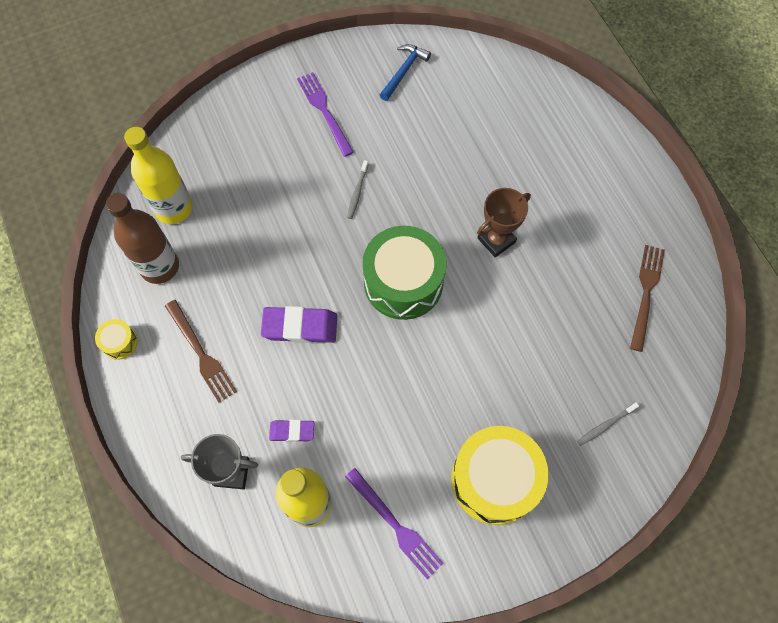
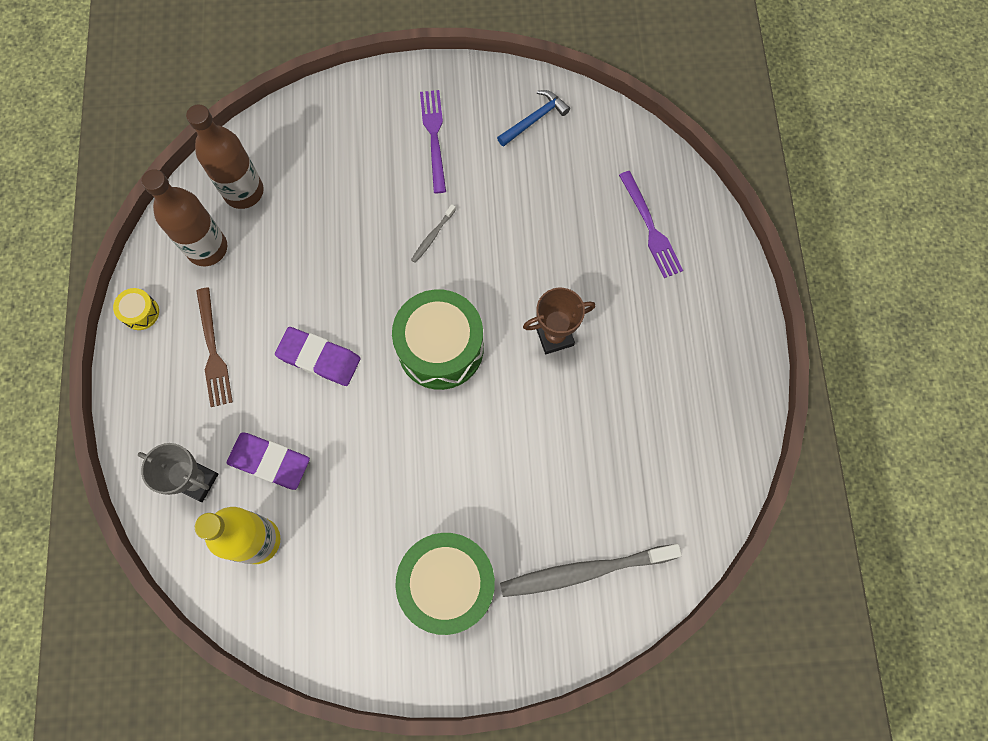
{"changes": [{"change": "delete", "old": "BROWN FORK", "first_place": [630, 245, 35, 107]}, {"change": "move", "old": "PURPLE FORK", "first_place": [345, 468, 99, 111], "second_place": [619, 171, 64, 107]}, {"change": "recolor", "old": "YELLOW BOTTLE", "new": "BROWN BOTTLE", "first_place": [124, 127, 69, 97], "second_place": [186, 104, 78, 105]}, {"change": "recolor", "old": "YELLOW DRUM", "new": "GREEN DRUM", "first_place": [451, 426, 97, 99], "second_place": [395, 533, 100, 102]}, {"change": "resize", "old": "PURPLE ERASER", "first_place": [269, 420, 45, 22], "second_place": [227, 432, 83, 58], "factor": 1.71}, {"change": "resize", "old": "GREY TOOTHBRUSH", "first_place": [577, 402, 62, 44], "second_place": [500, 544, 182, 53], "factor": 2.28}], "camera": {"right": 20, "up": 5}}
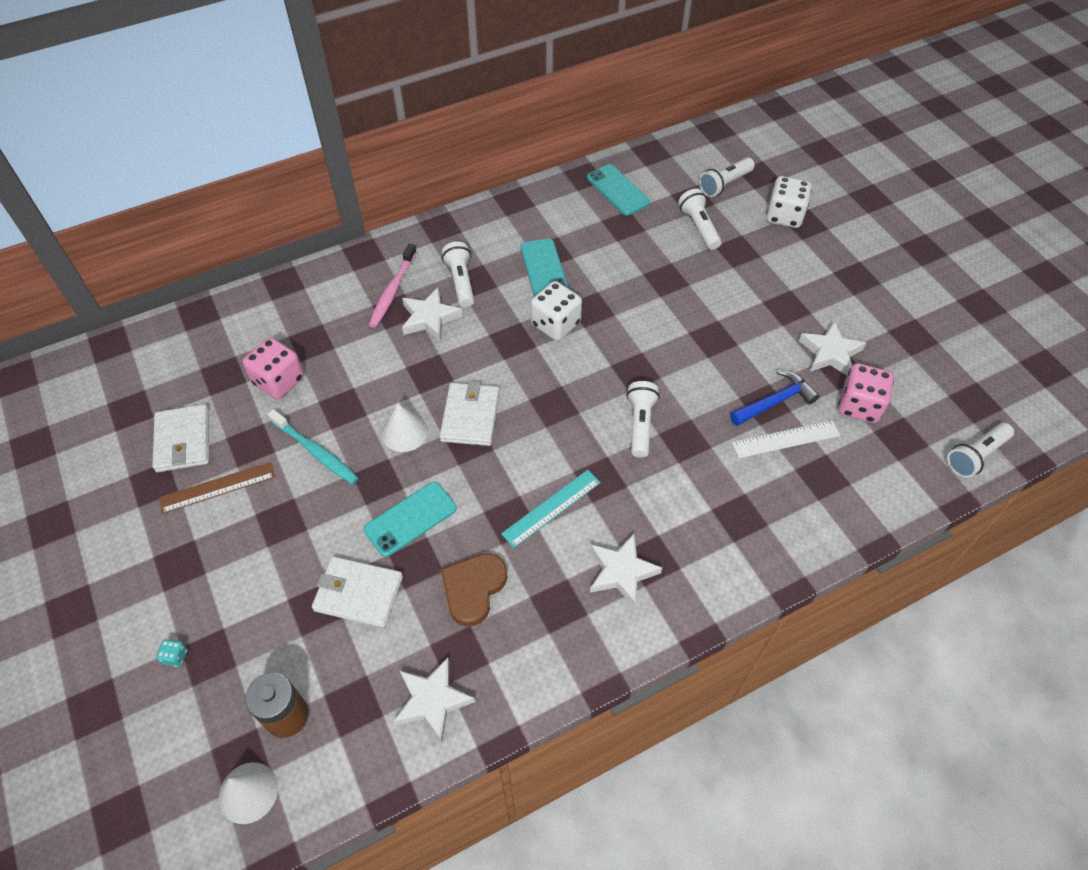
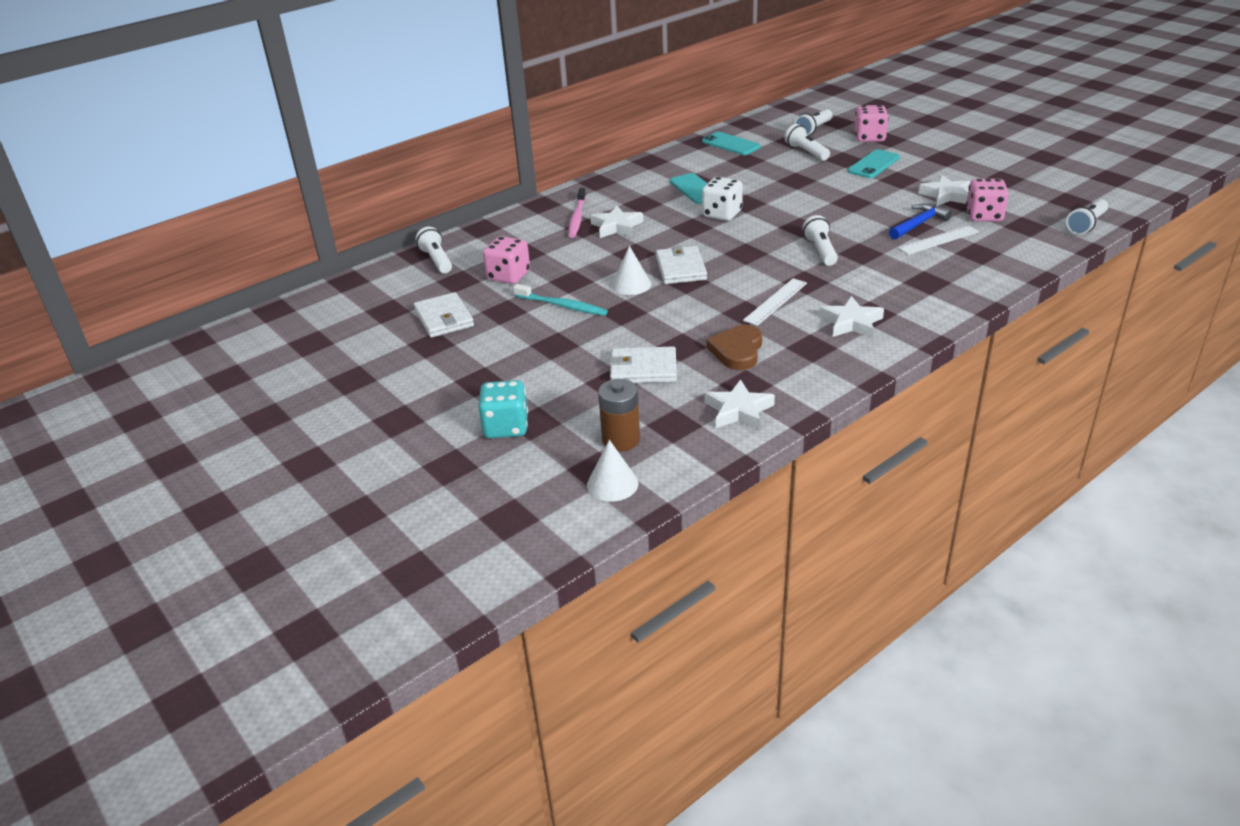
{"changes": [{"change": "delete", "old": "BROWN RULER", "first_place": [159, 462, 116, 52]}, {"change": "move", "old": "TURQUOISE PHONE", "first_place": [364, 482, 93, 75], "second_place": [848, 149, 52, 29]}, {"change": "move", "old": "WHITE FLASHLIGHT", "first_place": [442, 241, 32, 66], "second_place": [415, 227, 37, 46]}, {"change": "recolor", "old": "TURQUOISE RULER", "new": "WHITE RULER", "first_place": [501, 470, 100, 78], "second_place": [743, 278, 64, 48]}, {"change": "recolor", "old": "WHITE DICE", "new": "PINK DICE", "first_place": [766, 176, 46, 52], "second_place": [854, 105, 35, 37]}, {"change": "resize", "old": "TURQUOISE DICE", "first_place": [156, 639, 32, 28], "second_place": [478, 380, 50, 58], "factor": 2.35}], "camera": {"right": -10, "up": -20}}
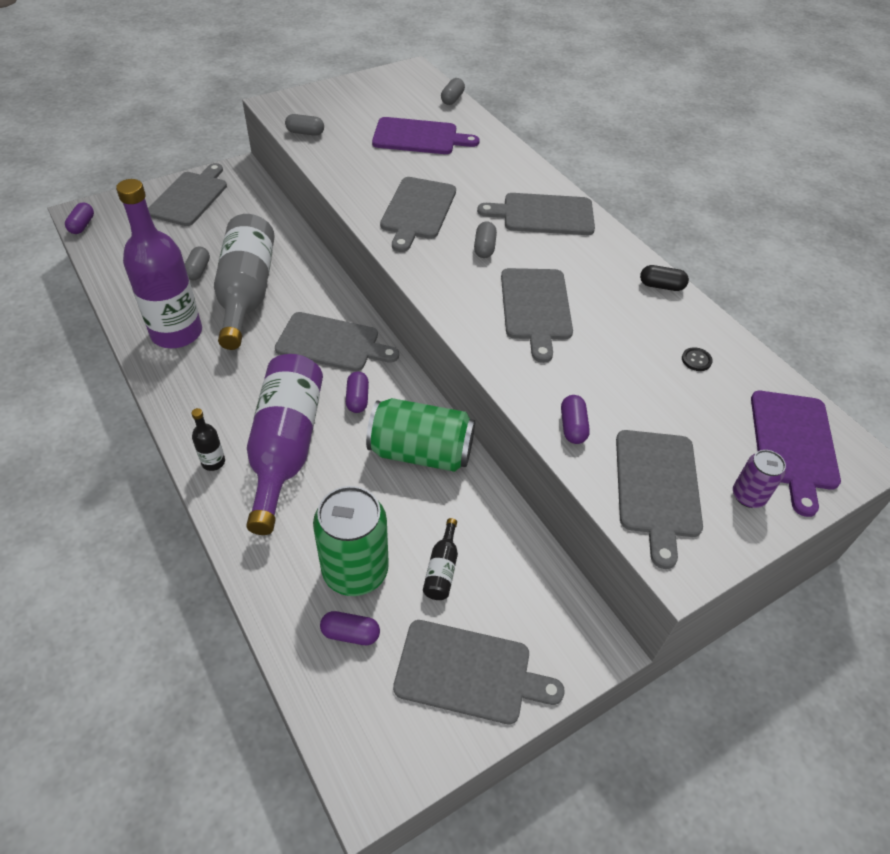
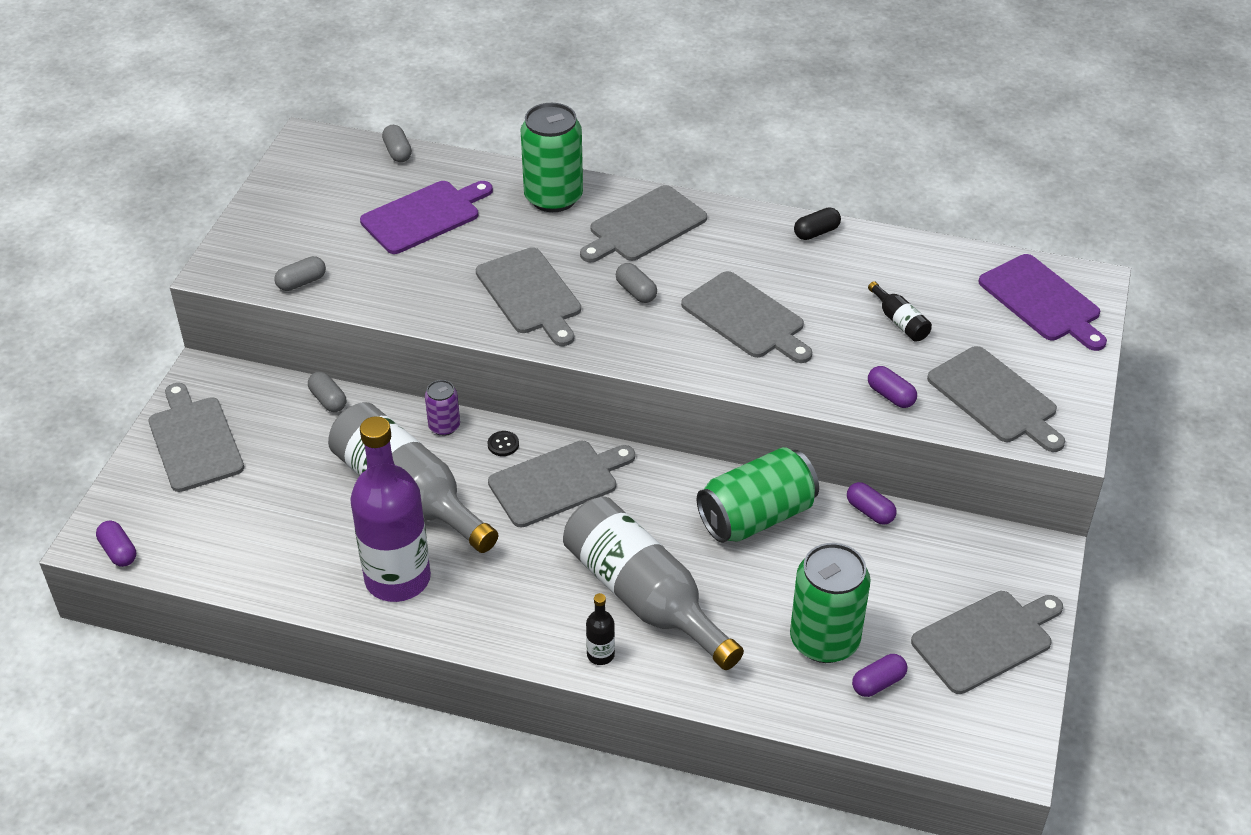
{"changes": [{"change": "insert", "new": "GREEN CAN", "second_place": [521, 103, 62, 109]}, {"change": "move", "old": "GREY CAPSULE", "first_place": [185, 246, 25, 34], "second_place": [308, 371, 38, 41]}, {"change": "move", "old": "PURPLE CAPSULE", "first_place": [346, 371, 23, 42], "second_place": [847, 482, 50, 43]}, {"change": "move", "old": "BLACK BOTTLE", "first_place": [423, 518, 35, 82], "second_place": [868, 281, 64, 61]}, {"change": "move", "old": "BLACK BUTTON", "first_place": [682, 347, 31, 24], "second_place": [488, 431, 31, 25]}, {"change": "move", "old": "PURPLE CAN", "first_place": [733, 450, 53, 58], "second_place": [425, 380, 35, 56]}, {"change": "recolor", "old": "PURPLE BOTTLE", "new": "GREY BOTTLE", "first_place": [246, 354, 77, 181], "second_place": [563, 497, 181, 173]}], "camera": {"right": -40, "up": -5}}
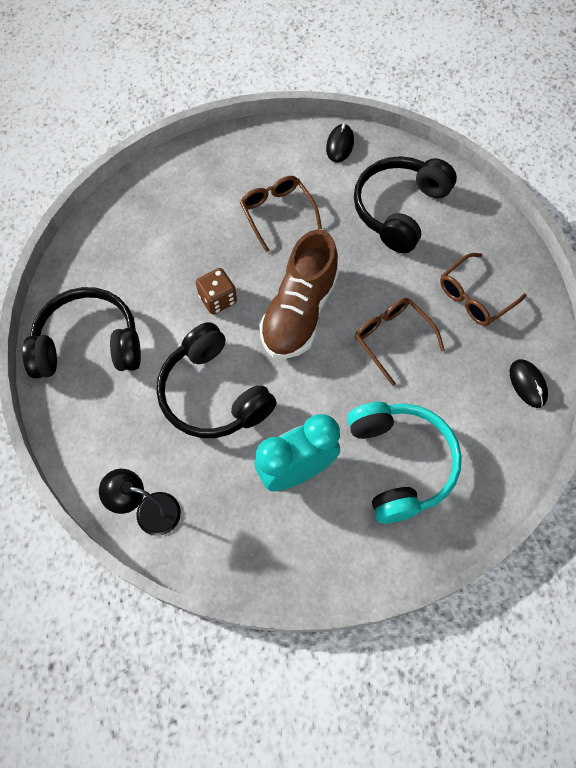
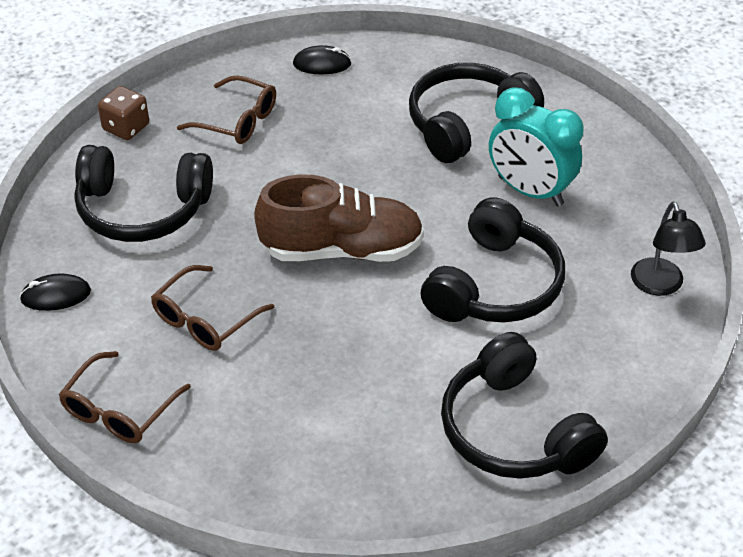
{"changes": [{"change": "move", "old": "BROWN DICE", "first_place": [196, 268, 41, 47], "second_place": [98, 86, 51, 54]}, {"change": "move", "old": "BROWN GLASSES", "first_place": [355, 298, 90, 88], "second_place": [59, 351, 132, 92]}, {"change": "recolor", "old": "TURQUOISE HEADPHONES", "new": "BLACK HEADPHONES", "first_place": [347, 402, 115, 122], "second_place": [409, 63, 135, 100]}, {"change": "rotate", "old": "BLACK MOUSE", "first_place": [510, 359, 38, 49], "second_place": [293, 45, 59, 29], "degrees": 45}], "camera": {"right": -115, "up": -20}}
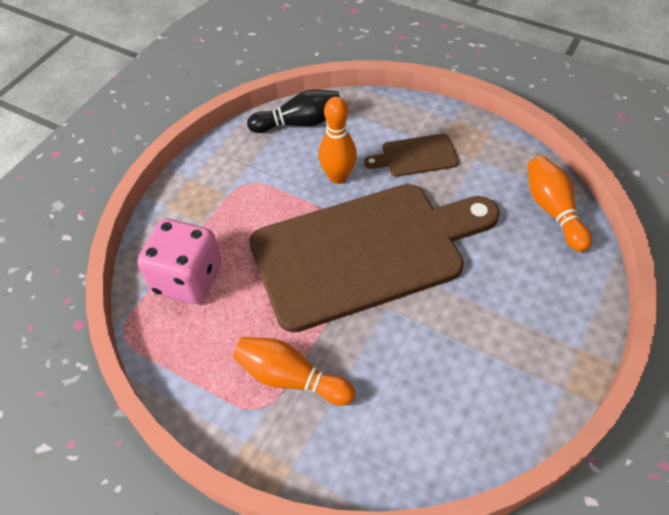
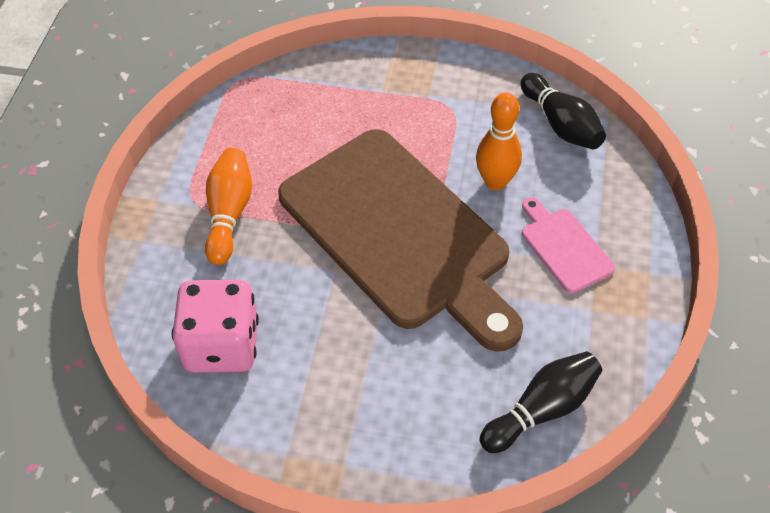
{"changes": [{"change": "move", "old": "PINK DICE", "first_place": [137, 219, 85, 85], "second_place": [172, 280, 87, 93]}, {"change": "recolor", "old": "BROWN CUTTING BOARD", "new": "PINK CUTTING BOARD", "first_place": [364, 134, 95, 43], "second_place": [522, 197, 93, 96]}, {"change": "recolor", "old": "ORANGE BOWLING PIN", "new": "BLACK BOWLING PIN", "first_place": [528, 156, 64, 96], "second_place": [480, 351, 122, 102]}], "camera": {"right": 70, "up": 0}}
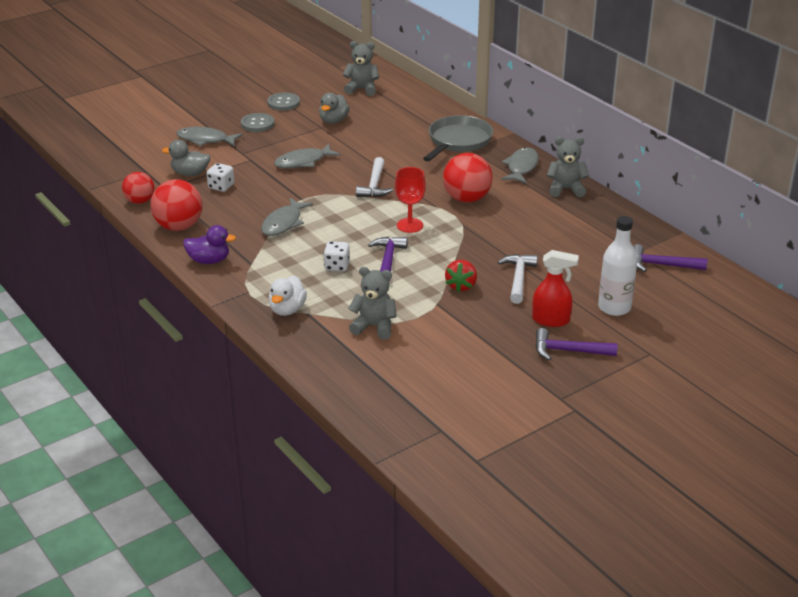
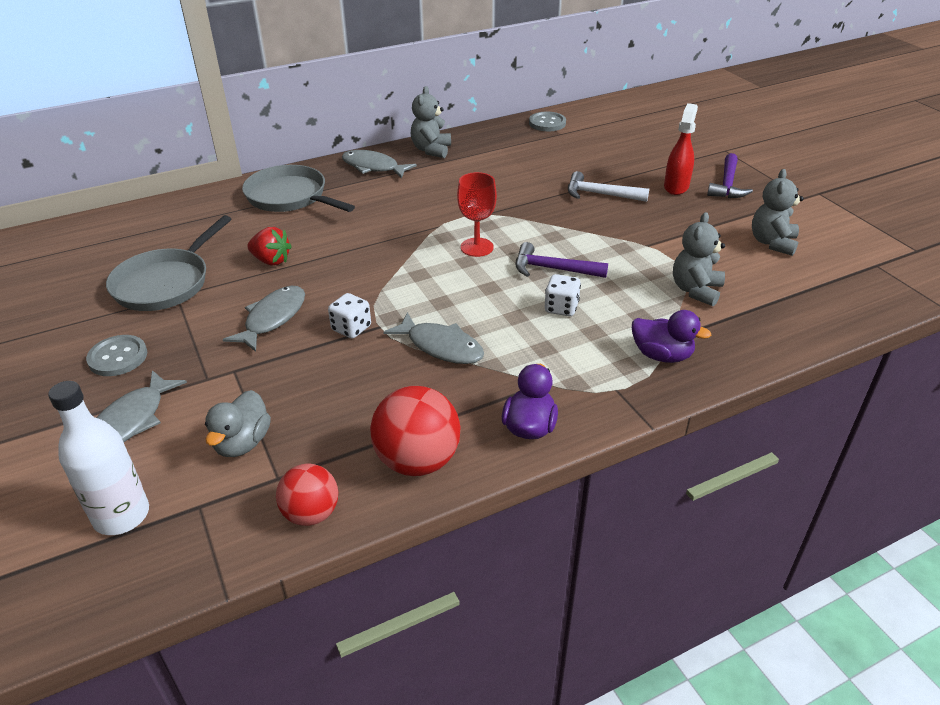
{"changes": [{"change": "delete", "old": "WHITE HAMMER", "first_place": [356, 157, 37, 41]}, {"change": "delete", "old": "RED BALL", "first_place": [443, 153, 50, 50]}, {"change": "delete", "old": "PURPLE HAMMER", "first_place": [633, 244, 74, 28]}, {"change": "move", "old": "WHITE DICE", "first_place": [207, 163, 27, 29], "second_place": [328, 293, 43, 46]}, {"change": "move", "old": "GREY BUTTON", "first_place": [267, 92, 33, 19], "second_place": [529, 111, 37, 20]}, {"change": "move", "old": "GREY TEDDY BEAR", "first_place": [343, 41, 36, 55], "second_place": [752, 169, 52, 87]}, {"change": "move", "old": "RED STRAWBERRY", "first_place": [445, 260, 32, 33], "second_place": [247, 227, 45, 39]}, {"change": "move", "old": "WHITE BOTTLE", "first_place": [598, 216, 40, 100], "second_place": [48, 381, 101, 154]}, {"change": "replace", "old": "GREY DUCK", "new": "GREY PAN", "first_place": [319, 93, 31, 31], "second_place": [106, 215, 126, 96]}, {"change": "recolor", "old": "WHITE DUCK", "new": "PURPLE DUCK", "first_place": [269, 275, 38, 41], "second_place": [632, 310, 79, 53]}, {"change": "rotate", "old": "GREY FISH", "first_place": [274, 144, 67, 24], "second_place": [223, 286, 82, 66], "degrees": -135}], "camera": {"right": -80, "up": 5}}
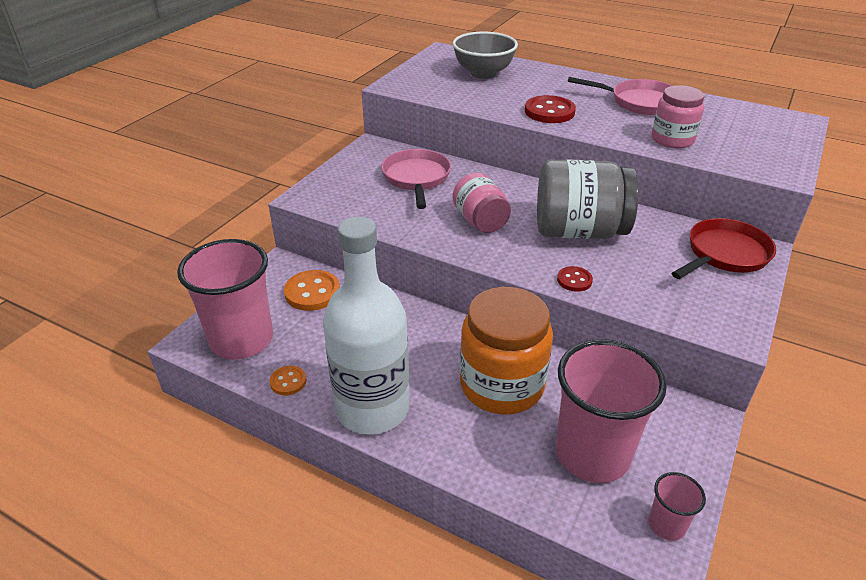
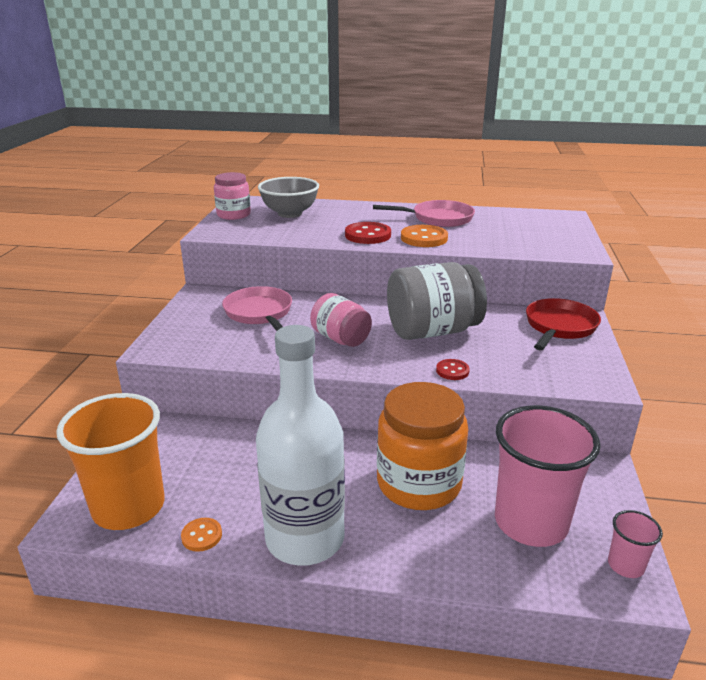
{"changes": [{"change": "move", "old": "ORANGE BUTTON", "first_place": [284, 270, 56, 41], "second_place": [401, 225, 47, 22]}, {"change": "move", "old": "PINK JAR", "first_place": [652, 85, 52, 63], "second_place": [214, 172, 37, 48]}, {"change": "recolor", "old": "PINK CUP", "new": "ORANGE CUP", "first_place": [177, 239, 96, 121], "second_place": [56, 393, 109, 137]}], "camera": {"right": -20, "up": -10}}
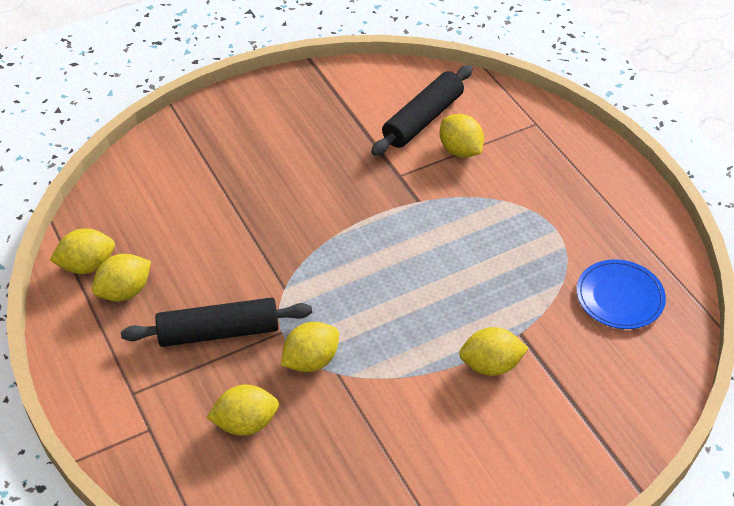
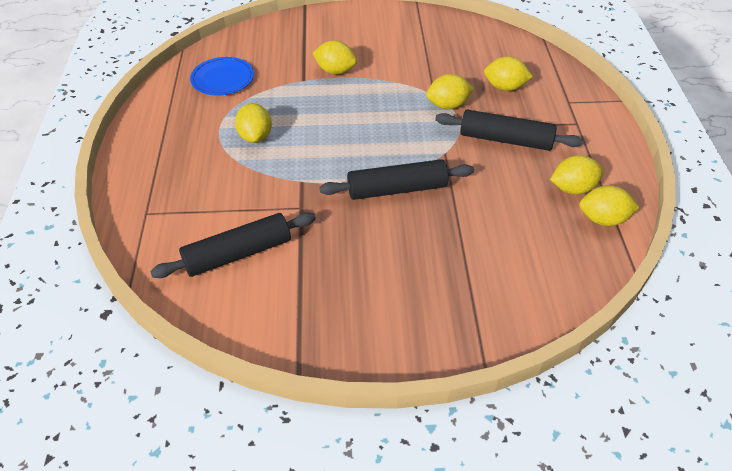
{"changes": [{"change": "insert", "new": "BLACK ROLLING PIN", "second_place": [319, 159, 155, 41]}, {"change": "move", "old": "YELLOW LEMON", "first_place": [440, 114, 44, 44], "second_place": [235, 103, 37, 40]}], "camera": {"right": -155, "up": 0}}
